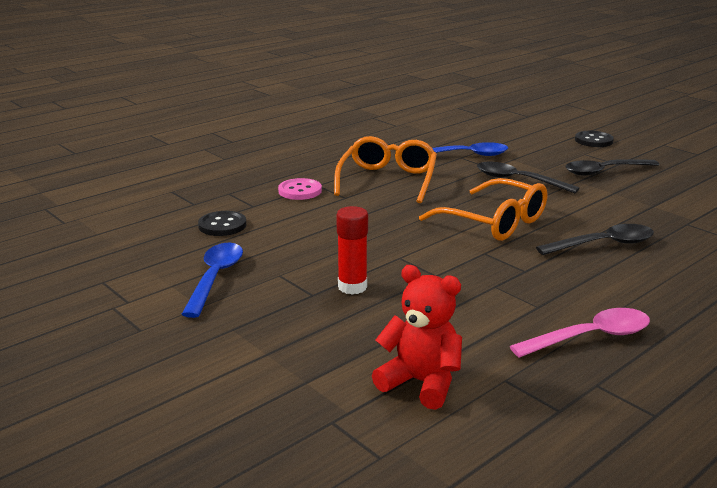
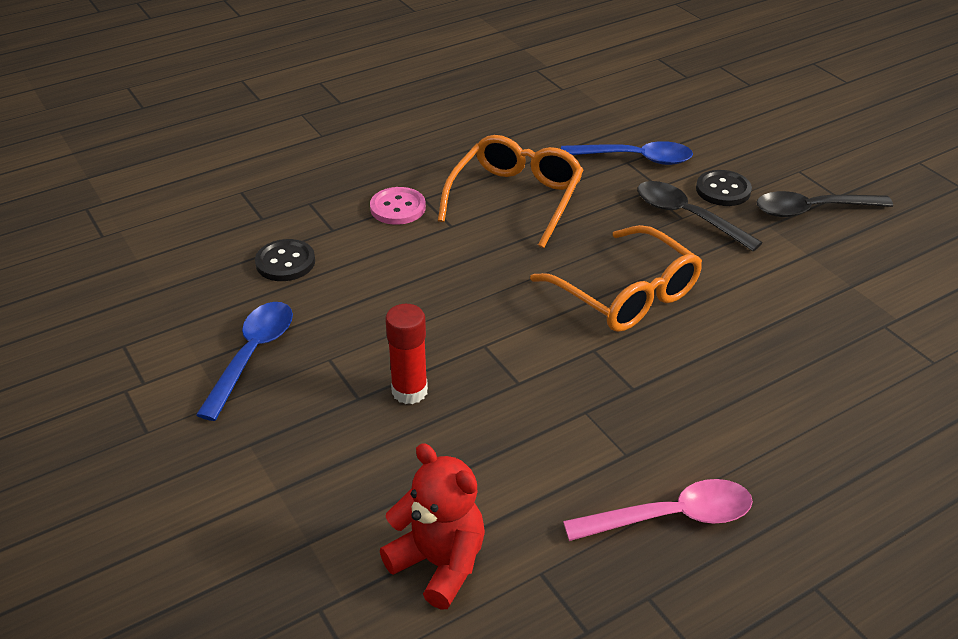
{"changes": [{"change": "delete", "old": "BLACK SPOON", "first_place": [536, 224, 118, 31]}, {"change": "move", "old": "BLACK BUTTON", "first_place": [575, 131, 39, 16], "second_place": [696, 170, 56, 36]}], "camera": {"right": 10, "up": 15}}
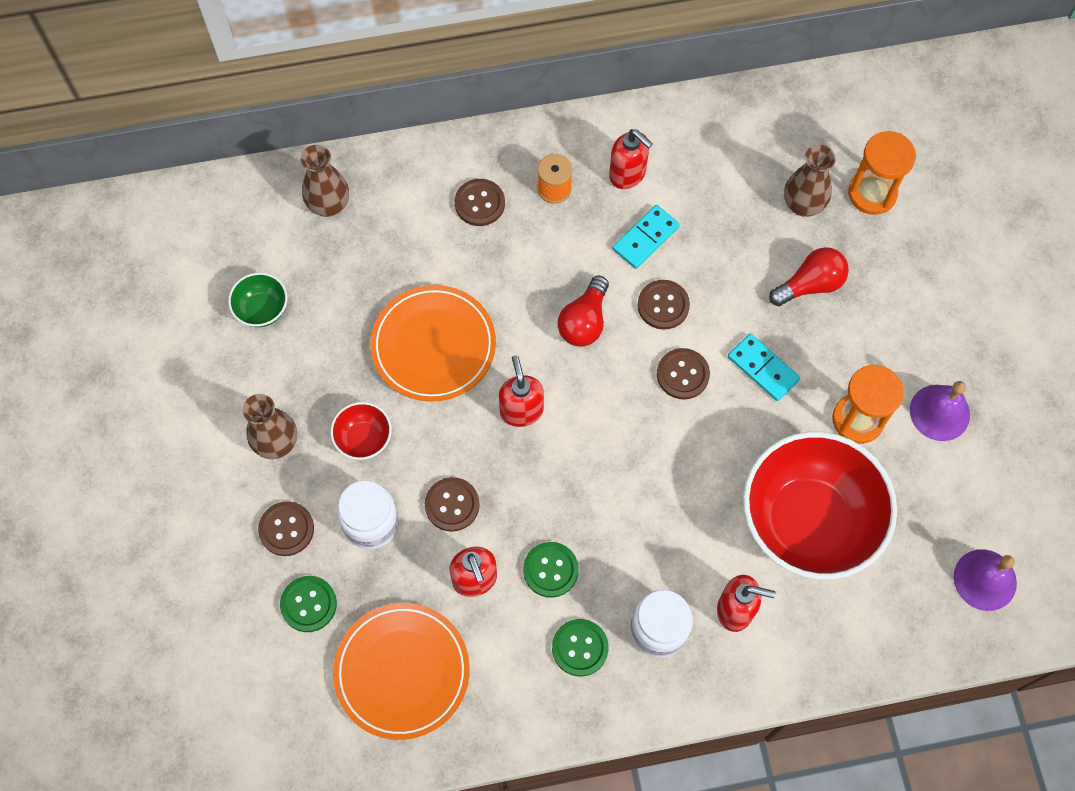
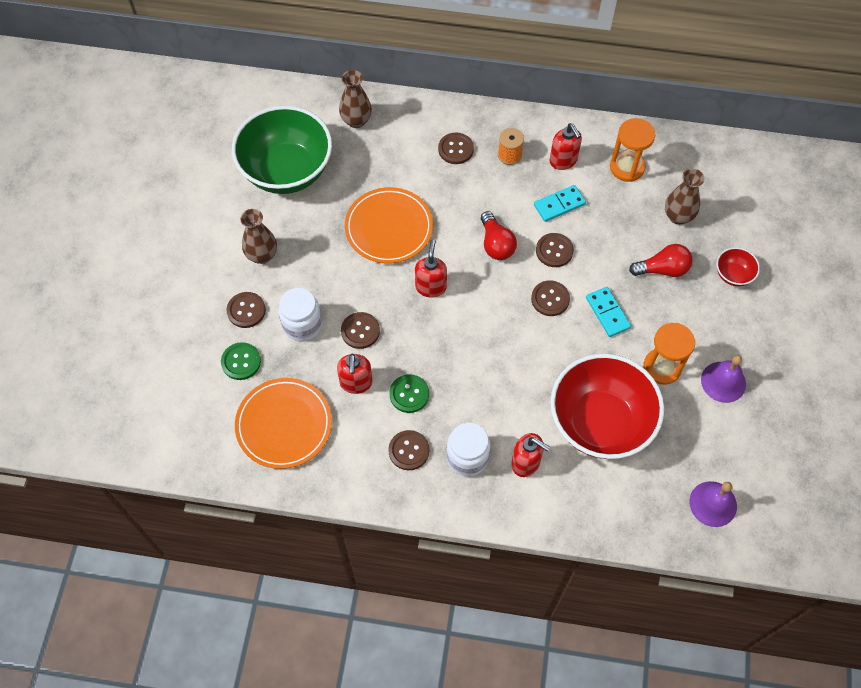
{"changes": [{"change": "move", "old": "RED BOWL", "first_place": [330, 402, 62, 58], "second_place": [717, 247, 43, 39]}, {"change": "move", "old": "ORANGE HOURGLASS", "first_place": [848, 131, 68, 84], "second_place": [610, 118, 45, 64]}, {"change": "recolor", "old": "GREEN BUTTON", "new": "BROWN BUTTON", "first_place": [552, 619, 57, 57], "second_place": [388, 430, 41, 40]}, {"change": "rotate", "old": "RED LIGHT BULB", "first_place": [558, 275, 51, 72], "second_place": [481, 211, 36, 49], "degrees": -60}, {"change": "resize", "old": "GREEN BOWL", "first_place": [228, 272, 59, 55], "second_place": [232, 106, 100, 88], "factor": 2.4}], "camera": {"right": 20, "up": -5}}
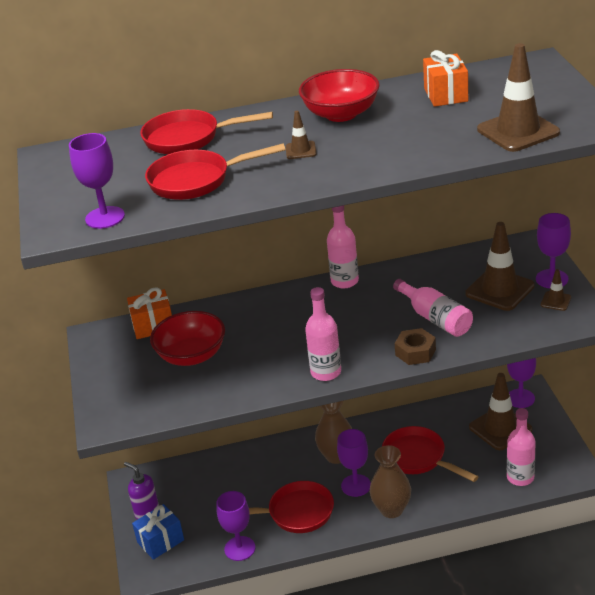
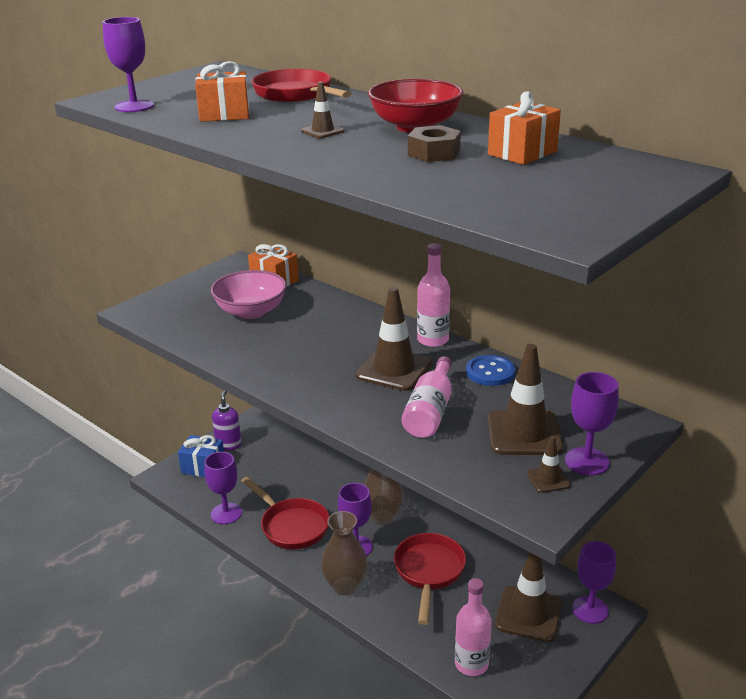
{"changes": [{"change": "delete", "old": "PINK BOTTLE", "first_place": [305, 287, 36, 94]}, {"change": "insert", "new": "BLUE BUTTON", "second_place": [466, 355, 49, 31]}, {"change": "move", "old": "BROWN NUT", "first_place": [395, 328, 41, 37], "second_place": [408, 125, 53, 37]}, {"change": "move", "old": "BROWN TRAFFIC CONE", "first_place": [477, 43, 83, 109], "second_place": [355, 287, 77, 104]}, {"change": "replace", "old": "RED PAN", "new": "ORANGE GIFT", "first_place": [145, 144, 140, 56], "second_place": [195, 61, 54, 61]}, {"change": "recolor", "old": "RED BOWL", "new": "PINK BOWL", "first_place": [150, 311, 75, 55], "second_place": [211, 270, 76, 49]}], "camera": {"right": 50, "up": -5}}
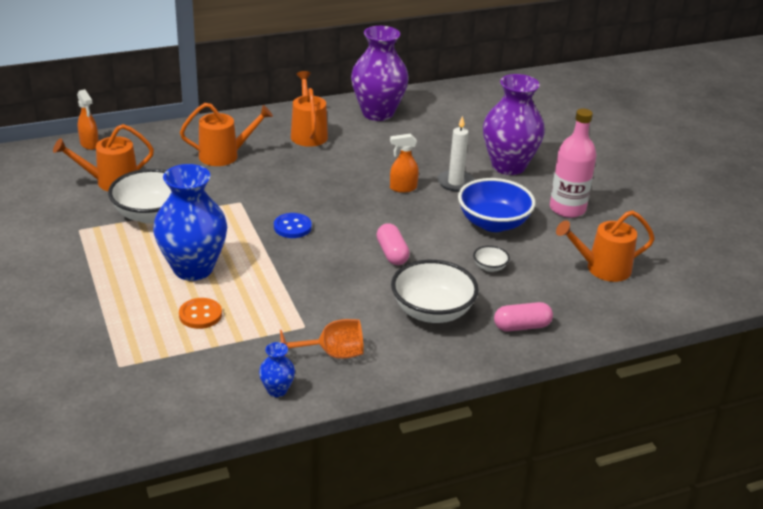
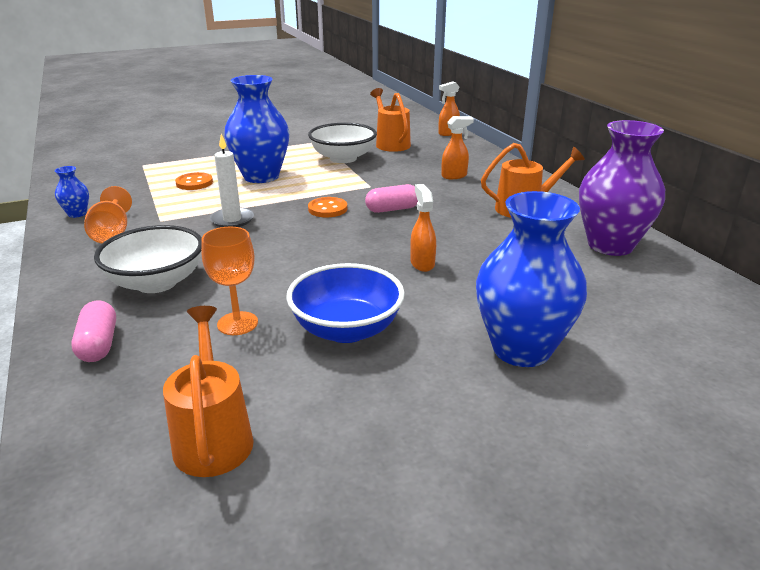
{"changes": [{"change": "delete", "old": "PINK BOTTLE", "first_place": [550, 108, 47, 110]}, {"change": "move", "old": "PINK CAPSULE", "first_place": [376, 223, 34, 42], "second_place": [365, 184, 53, 29]}, {"change": "move", "old": "WHITE CANDLE", "first_place": [437, 116, 37, 76], "second_place": [210, 134, 44, 93]}, {"change": "replace", "old": "ORANGE WATERING CAN", "new": "ORANGE SPRAY BOTTLE", "first_place": [180, 103, 93, 63], "second_place": [441, 116, 33, 63]}, {"change": "replace", "old": "WHITE BOWL", "new": "ORANGE GOBLET", "first_place": [473, 246, 37, 26], "second_place": [201, 227, 57, 108]}, {"change": "recolor", "old": "BLUE BUTTON", "new": "ORANGE BUTTON", "first_place": [274, 213, 38, 25], "second_place": [308, 197, 39, 20]}, {"change": "recolor", "old": "PURPLE VASE", "new": "BLUE VASE", "first_place": [483, 74, 62, 101], "second_place": [476, 191, 111, 176]}], "camera": {"right": 90, "up": -5}}
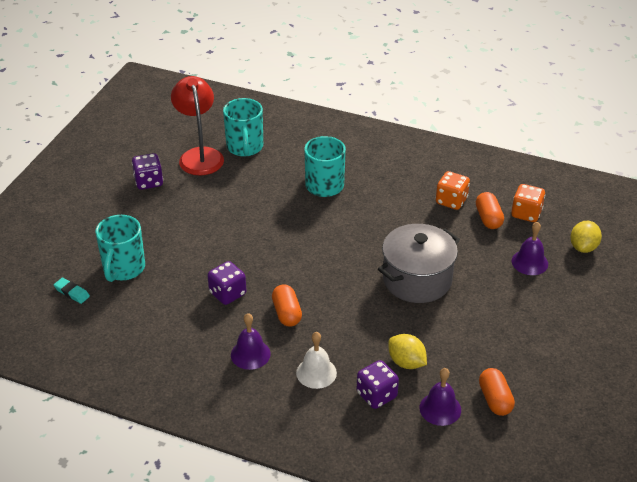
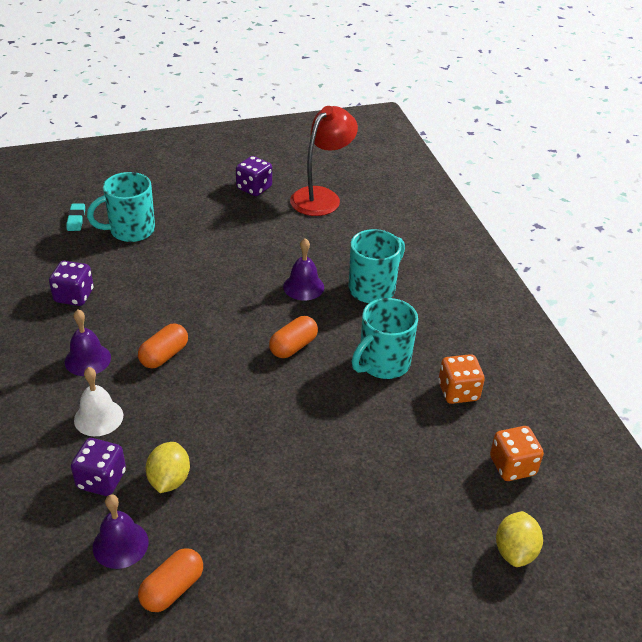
{"changes": [{"change": "delete", "old": "GREY POT", "first_place": [378, 224, 82, 79]}, {"change": "move", "old": "PURPLE DICE", "first_place": [207, 261, 39, 44], "second_place": [49, 261, 45, 45]}, {"change": "move", "old": "TURQUOISE MUG", "first_place": [223, 98, 40, 58], "second_place": [352, 298, 66, 81]}, {"change": "move", "old": "ORANGE CAPSULE", "first_place": [476, 192, 28, 37], "second_place": [269, 316, 49, 42]}, {"change": "move", "old": "PURPLE BELL", "first_place": [512, 222, 36, 53], "second_place": [283, 238, 41, 63]}, {"change": "rotate", "old": "YELLOW LEMON", "first_place": [570, 221, 32, 32], "second_place": [496, 511, 47, 56], "degrees": -60}], "camera": {"right": 50, "up": 0}}
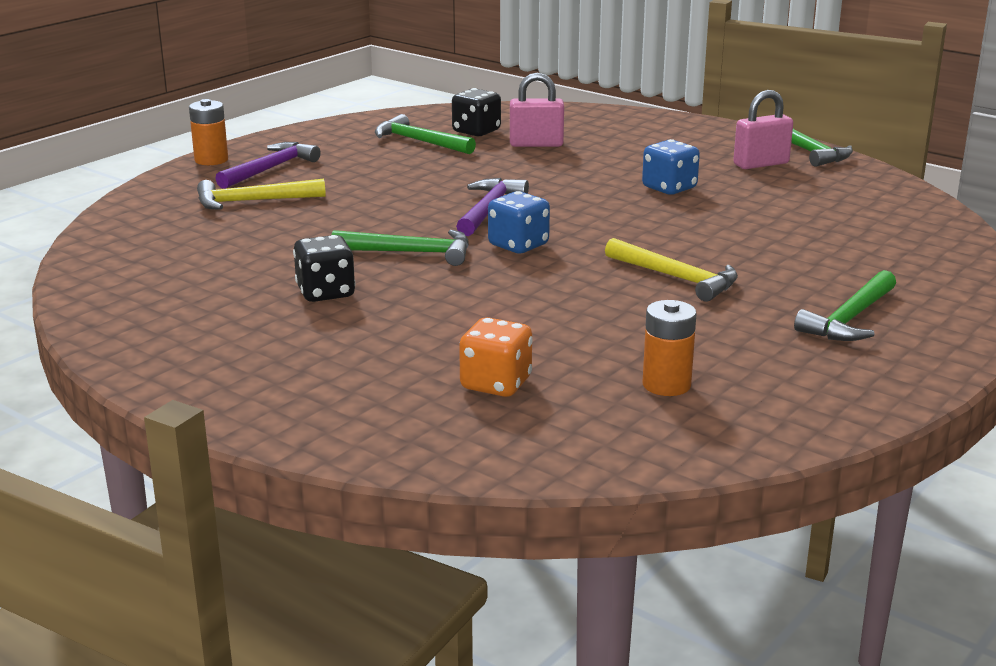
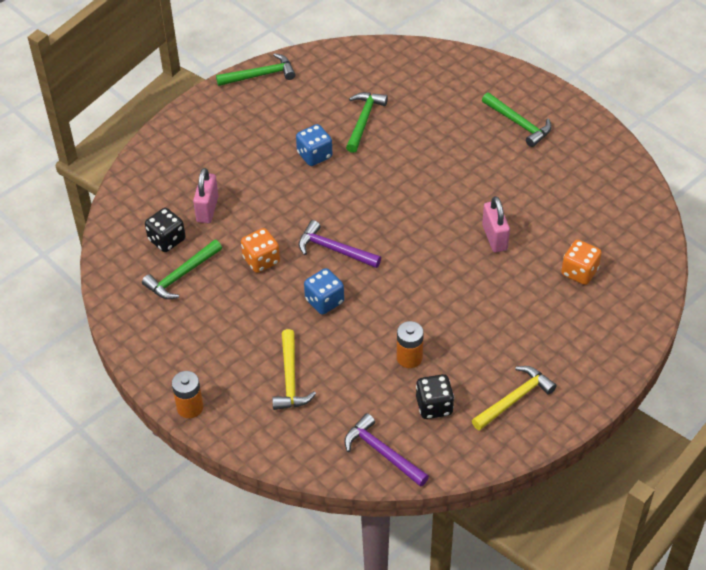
{"changes": [{"change": "insert", "new": "ORANGE DICE", "second_place": [241, 228, 39, 45]}, {"change": "move", "old": "PURPLE HAMMER", "first_place": [215, 142, 106, 47], "second_place": [345, 413, 84, 74]}, {"change": "move", "old": "BLACK DICE", "first_place": [293, 235, 63, 67], "second_place": [416, 374, 38, 45]}, {"change": "move", "old": "GREEN HAMMER", "first_place": [332, 230, 137, 36], "second_place": [346, 92, 42, 61]}, {"change": "move", "old": "BLUE DICE", "first_place": [488, 191, 62, 62], "second_place": [304, 268, 40, 47]}, {"change": "move", "old": "YELLOW HAMMER", "first_place": [605, 238, 133, 64], "second_place": [472, 366, 85, 65]}, {"change": "move", "old": "ORANGE BATTERY", "first_place": [643, 300, 53, 96], "second_place": [397, 321, 27, 47]}, {"change": "move", "old": "PINK PADLOCK", "first_place": [733, 90, 60, 79], "second_place": [482, 196, 28, 56]}], "camera": {"right": -80, "up": 25}}
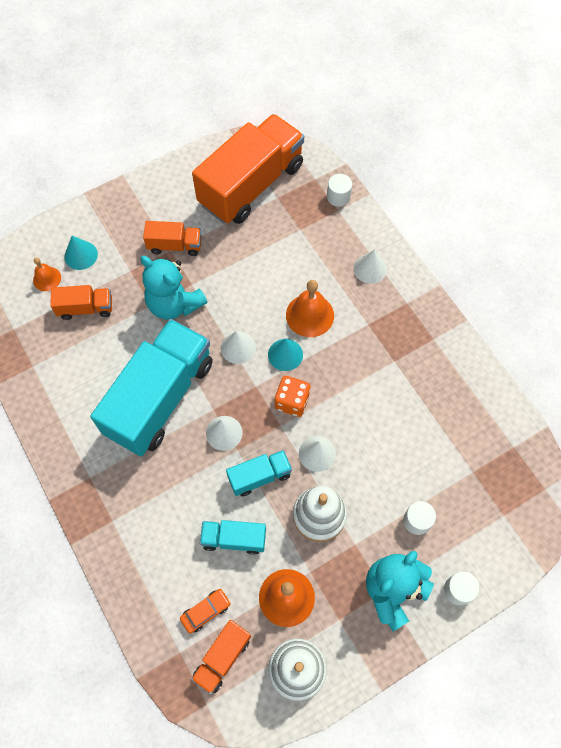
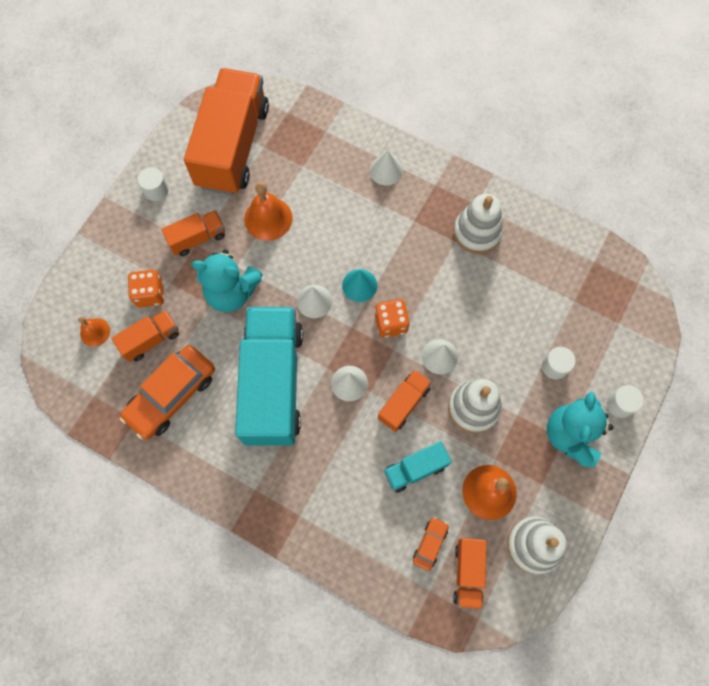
{"changes": [{"change": "delete", "old": "TURQUOISE CONE", "first_place": [64, 236, 34, 34]}, {"change": "insert", "new": "ORANGE CAR", "second_place": [120, 345, 95, 95]}, {"change": "insert", "new": "ORANGE DICE", "second_place": [128, 270, 36, 38]}, {"change": "insert", "new": "WHITE STACKING TOY", "second_place": [453, 194, 50, 60]}, {"change": "move", "old": "ORANGE BELL", "first_place": [286, 280, 48, 57], "second_place": [244, 182, 49, 59]}, {"change": "move", "old": "WHITE CYLINDER", "first_place": [327, 174, 25, 33], "second_place": [138, 167, 31, 34]}, {"change": "recolor", "old": "TURQUOISE TRUCK", "new": "ORANGE TRUCK", "first_place": [226, 450, 66, 47], "second_place": [378, 369, 54, 63]}], "camera": {"right": -30, "up": 5}}
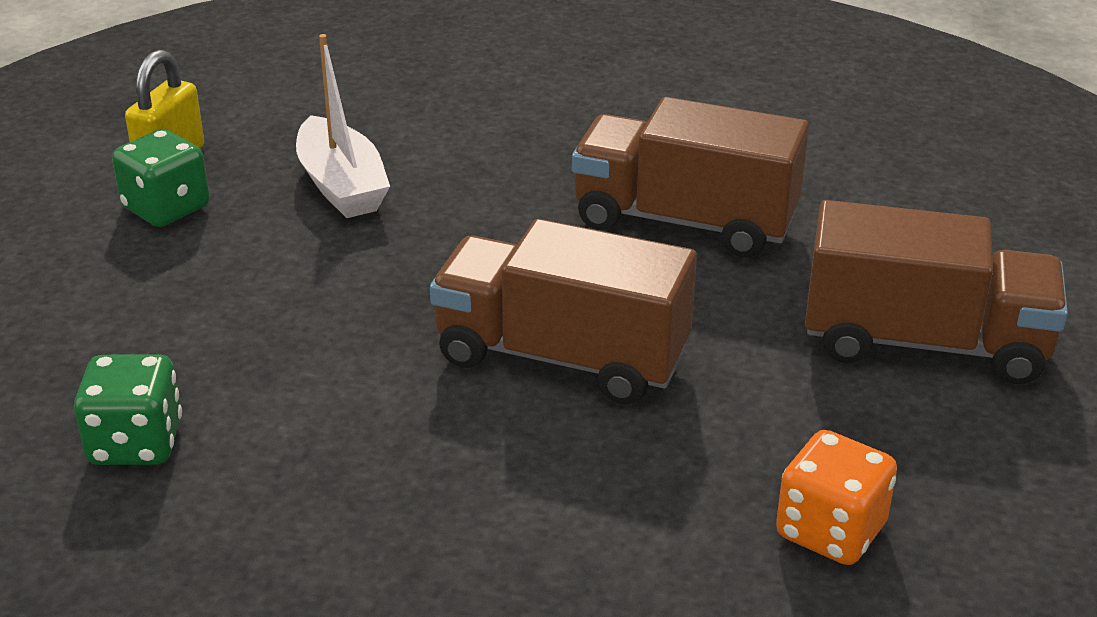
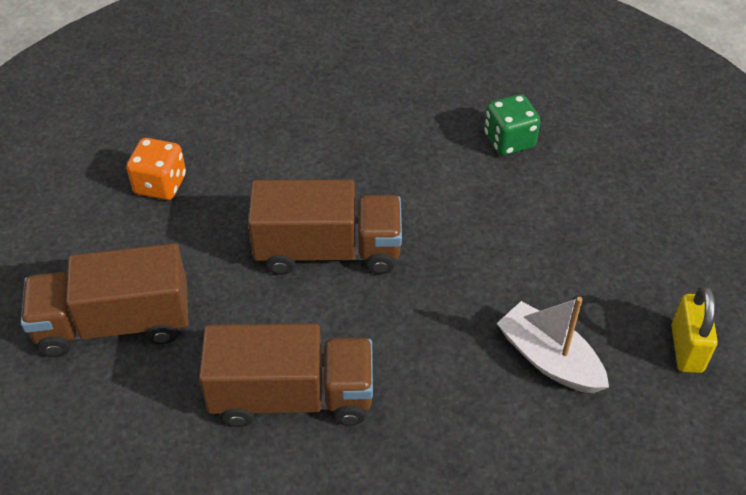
{"changes": [{"change": "delete", "old": "GREEN DICE", "first_place": [112, 129, 97, 98]}], "camera": {"right": 160, "up": 15}}
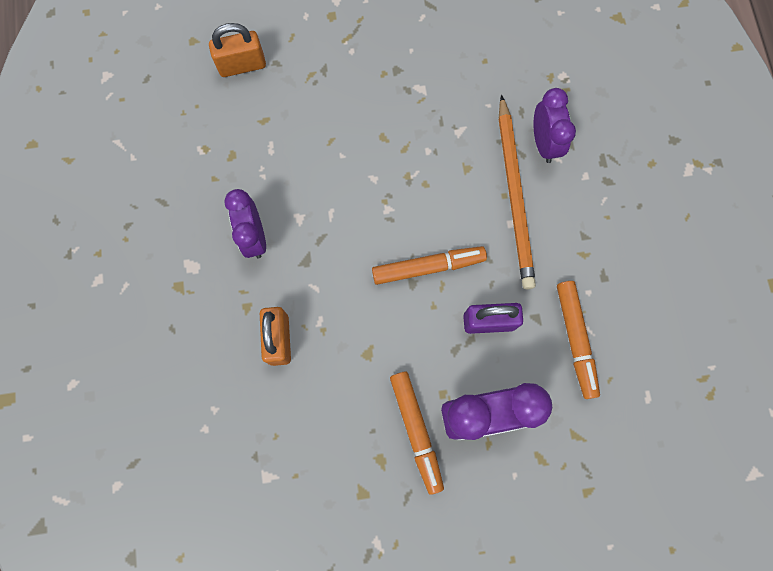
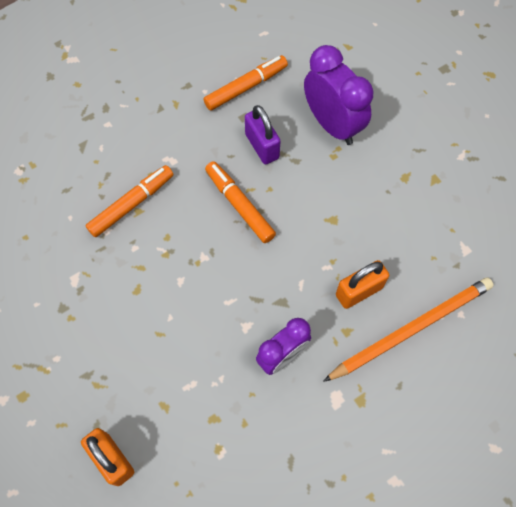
{"changes": [{"change": "delete", "old": "PURPLE CLOCK", "first_place": [533, 88, 43, 75]}, {"change": "move", "old": "ORANGE MARKER", "first_place": [390, 371, 54, 124], "second_place": [85, 165, 88, 72]}, {"change": "move", "old": "ORANGE PENCIL", "first_place": [499, 95, 37, 195], "second_place": [323, 277, 171, 105]}], "camera": {"right": -115, "up": -10}}
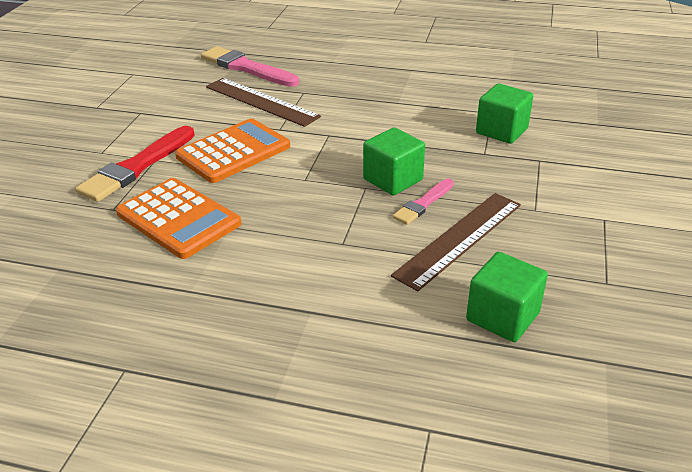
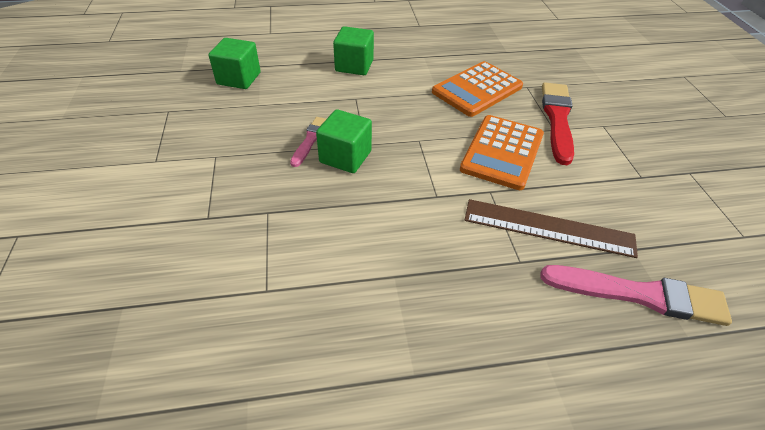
{"changes": [{"change": "delete", "old": "BROWN RULER", "first_place": [391, 193, 130, 98]}, {"change": "move", "old": "GREEN CUBE", "first_place": [476, 83, 57, 61], "second_place": [333, 26, 41, 49]}, {"change": "rotate", "old": "ORANGE CALCULATOR", "first_place": [116, 178, 125, 81], "second_place": [432, 61, 91, 56], "degrees": -60}], "camera": {"right": 155, "up": 10}}
